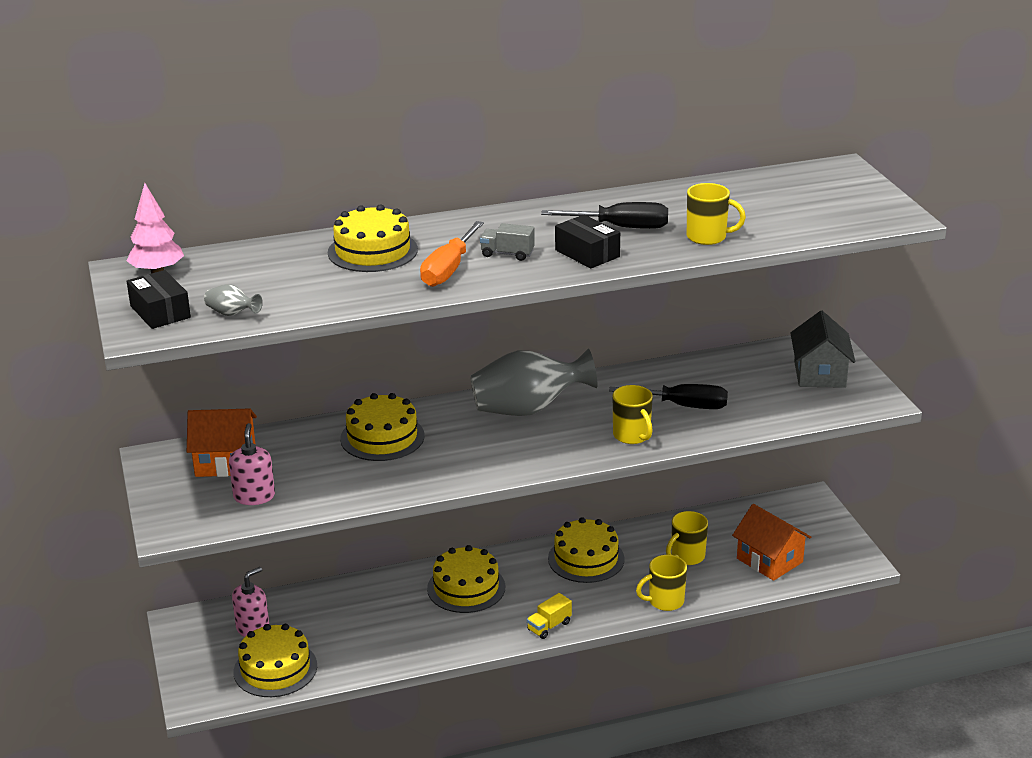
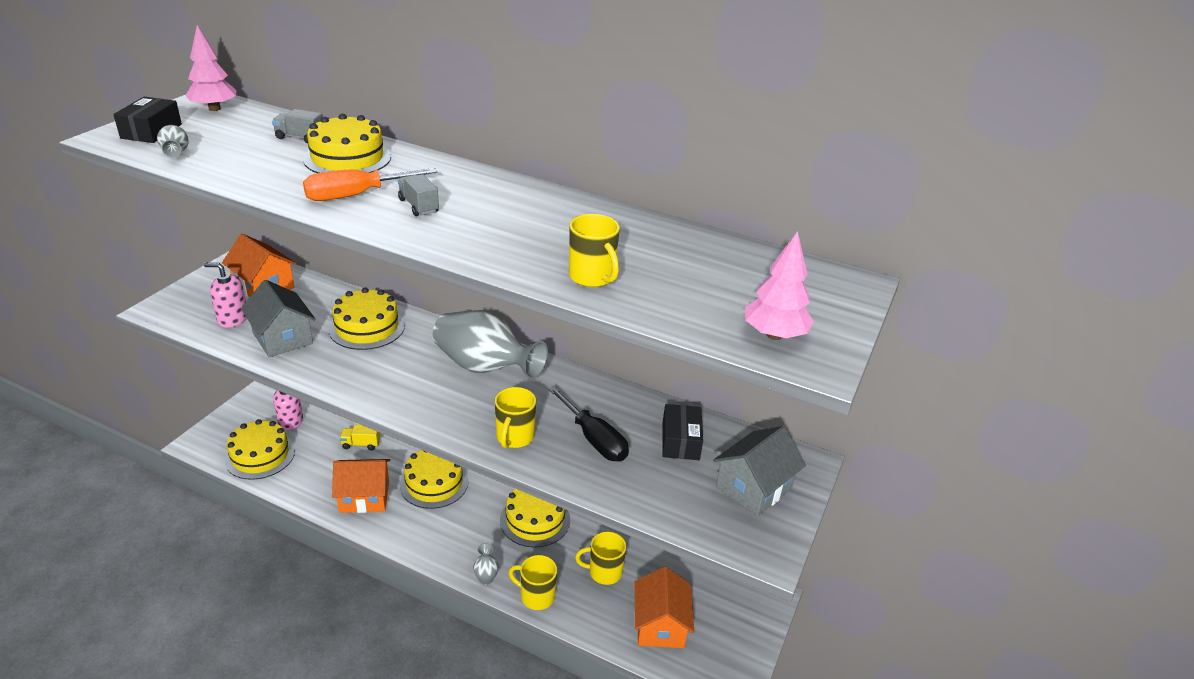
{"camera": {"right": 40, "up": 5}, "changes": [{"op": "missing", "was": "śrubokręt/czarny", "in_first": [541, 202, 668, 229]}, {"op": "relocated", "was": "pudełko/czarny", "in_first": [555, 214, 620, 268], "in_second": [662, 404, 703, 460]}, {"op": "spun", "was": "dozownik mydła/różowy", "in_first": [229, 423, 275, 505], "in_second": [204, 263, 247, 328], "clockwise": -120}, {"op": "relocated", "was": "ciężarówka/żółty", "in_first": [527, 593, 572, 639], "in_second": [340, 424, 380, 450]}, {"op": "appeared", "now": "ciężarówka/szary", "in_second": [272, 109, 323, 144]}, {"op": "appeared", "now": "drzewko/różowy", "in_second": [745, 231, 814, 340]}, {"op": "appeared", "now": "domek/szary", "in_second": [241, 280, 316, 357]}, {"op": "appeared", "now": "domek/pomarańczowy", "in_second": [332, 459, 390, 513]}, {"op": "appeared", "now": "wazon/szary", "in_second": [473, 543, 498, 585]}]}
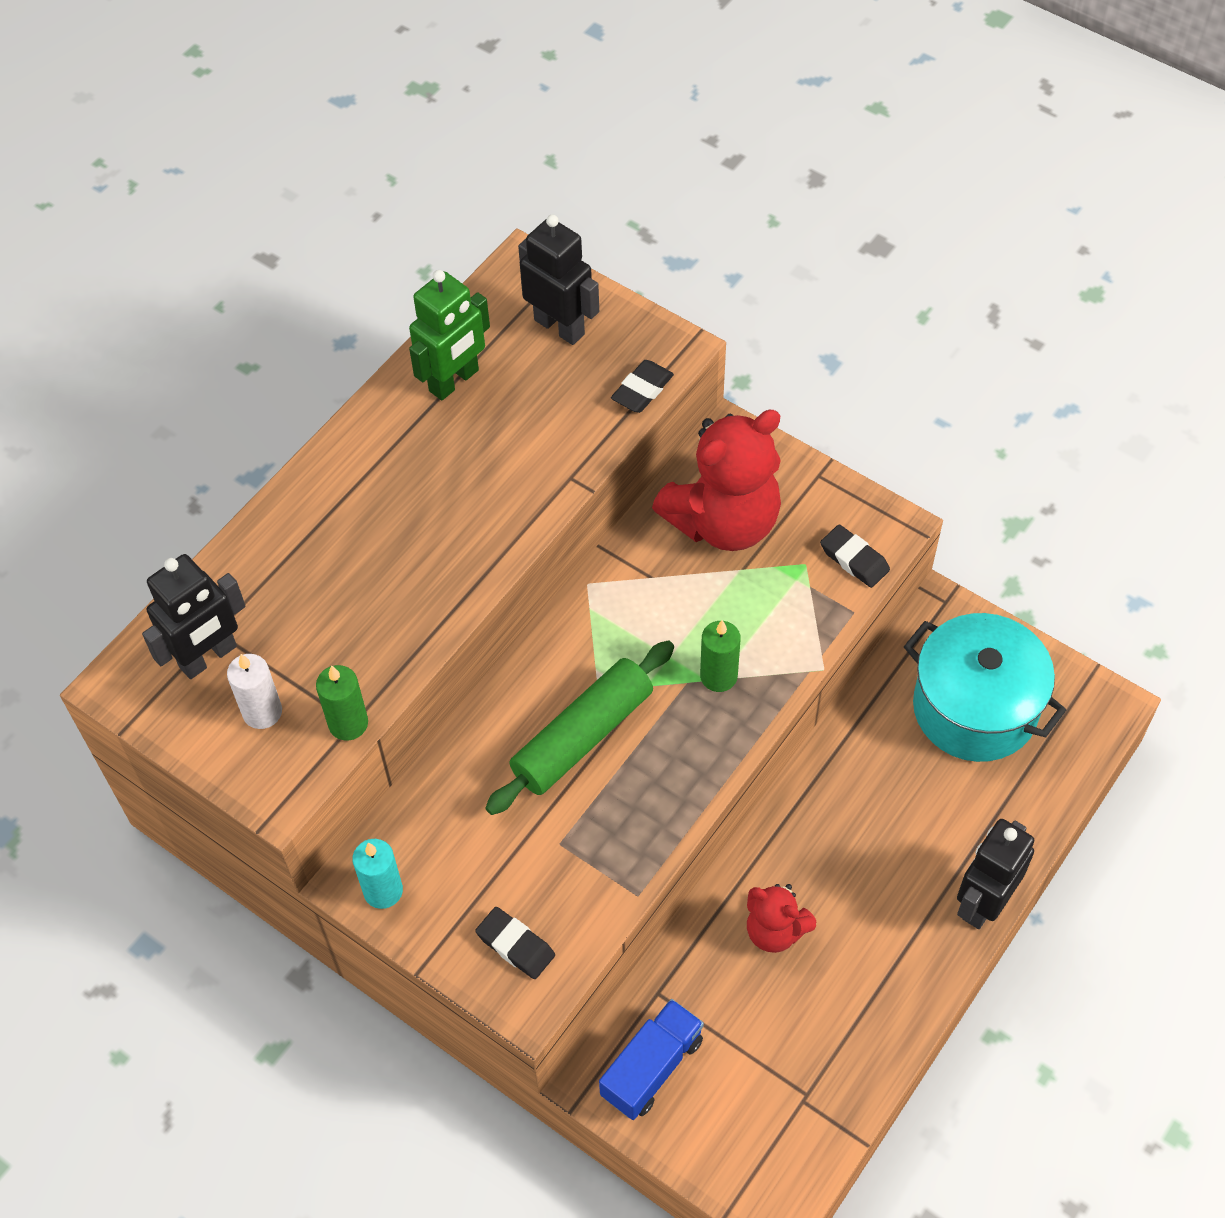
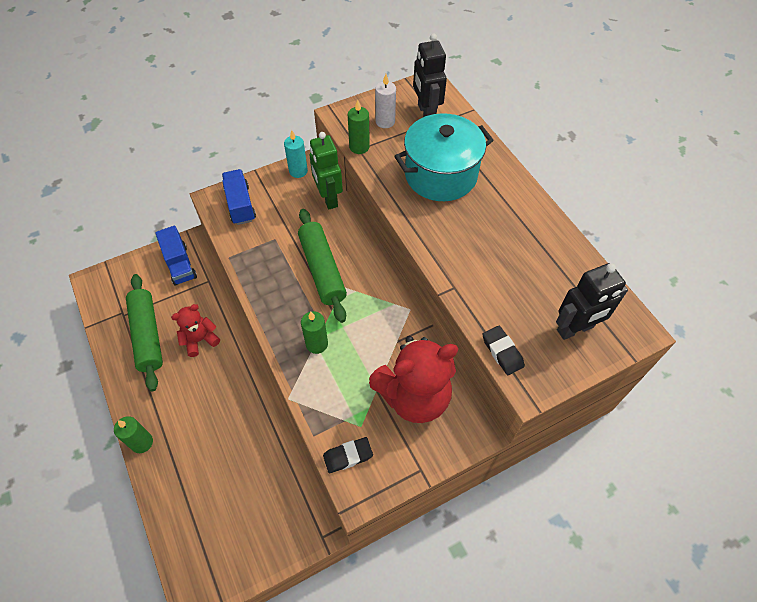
{"camera": {"right": 115, "up": 0}, "changes": [{"op": "relocated", "was": "robot/zielony", "in_first": [409, 270, 490, 400], "in_second": [309, 132, 343, 209]}, {"op": "spun", "was": "miś/czerwony", "in_first": [652, 410, 781, 551], "in_second": [369, 336, 458, 423], "clockwise": -105}, {"op": "relocated", "was": "garnek/turkusowy", "in_first": [904, 613, 1066, 762], "in_second": [394, 113, 493, 201]}, {"op": "exchanged", "was": "robot/czarny", "now": "świeca/zielony", "in_first": [957, 819, 1034, 929], "in_second": [114, 416, 153, 453]}, {"op": "exchanged", "was": "gumka do mazania/czarny", "now": "ciężarówka/niebieski", "in_first": [475, 907, 555, 979], "in_second": [222, 169, 256, 225]}, {"op": "appeared", "now": "wałek do ciasta/zielony", "in_second": [126, 274, 163, 392]}]}
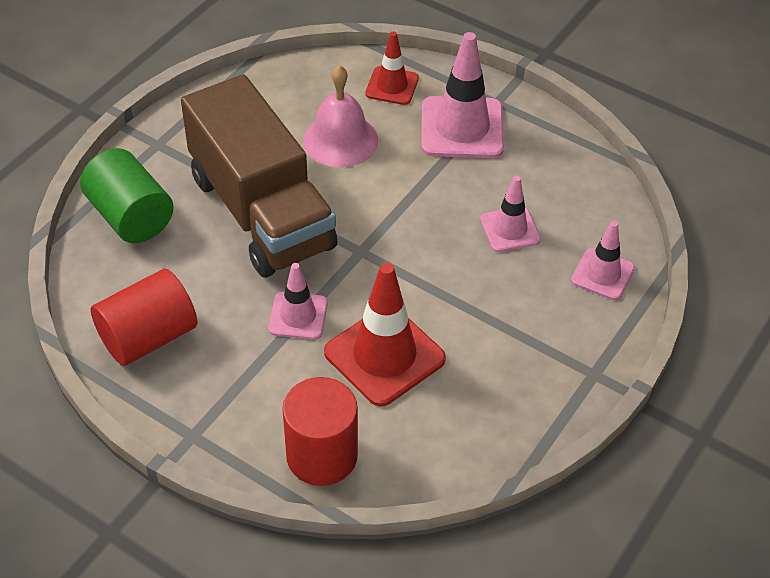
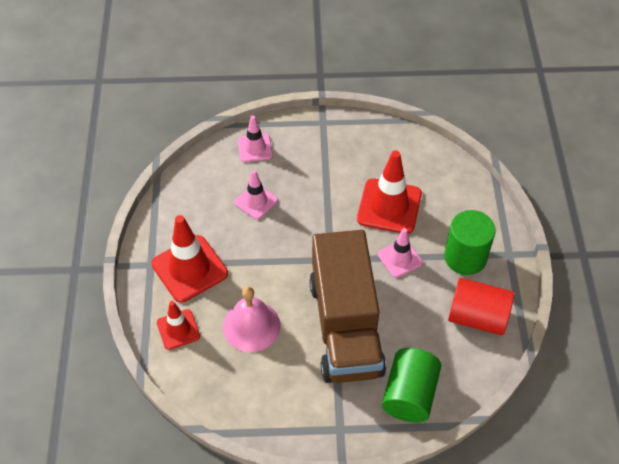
{"camera": {"right": -125, "up": 5}, "changes": [{"op": "colour", "was": "pachołek/różowy", "now": "pachołek/czerwony", "in_first": [421, 32, 504, 158], "in_second": [151, 215, 228, 303]}, {"op": "spun", "was": "ciężarówka/brązowy", "in_first": [181, 74, 338, 278], "in_second": [309, 230, 386, 383], "clockwise": 150}, {"op": "missing", "was": "walec/czerwony", "in_first": [282, 377, 358, 486]}, {"op": "appeared", "now": "walec/zielony", "in_second": [444, 210, 495, 275]}]}
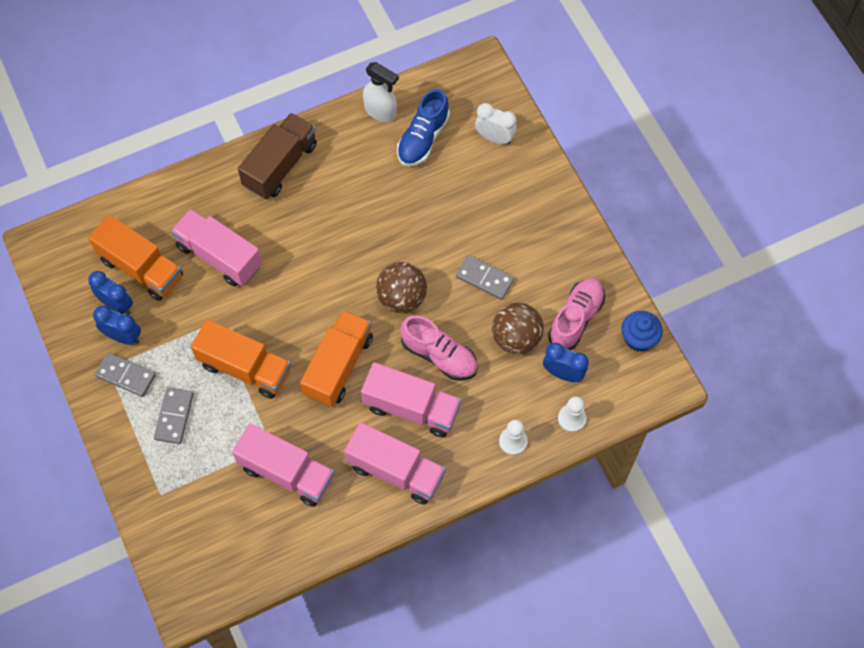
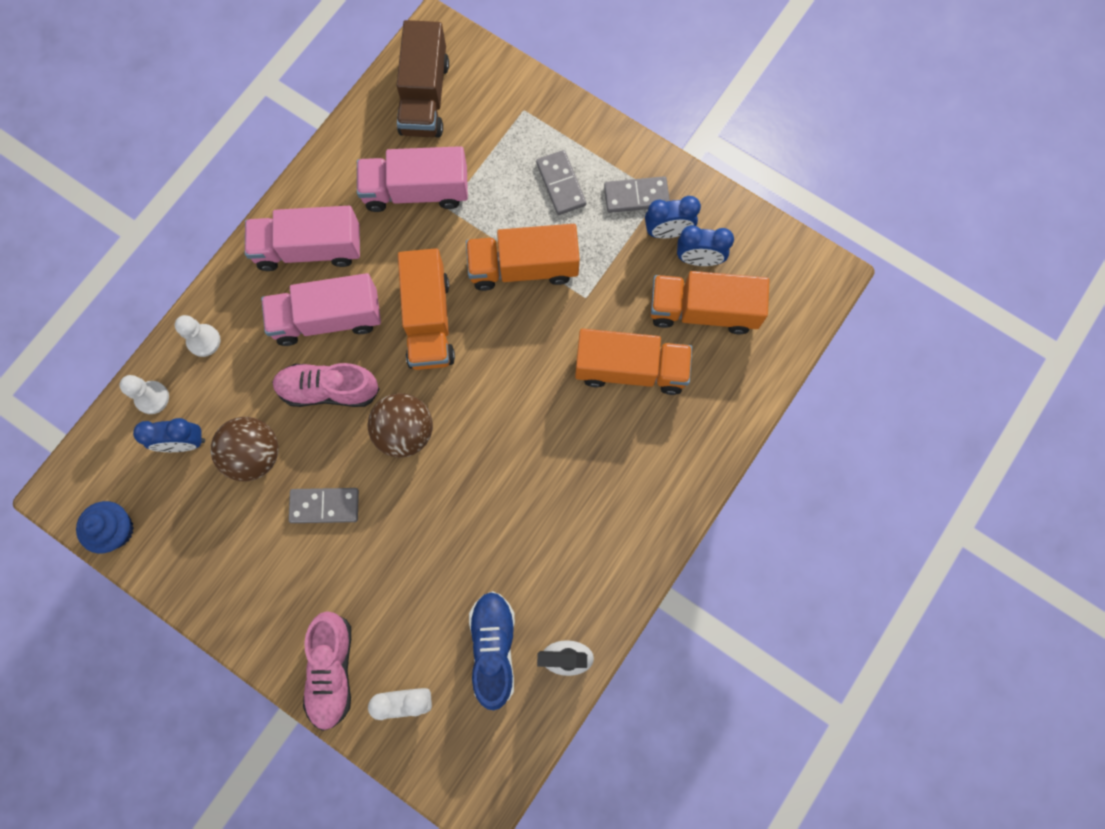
{"camera": {"right": 150, "up": 10}, "changes": [{"op": "relocated", "was": "ciężarówka/brązowy", "in_first": [238, 113, 317, 199], "in_second": [397, 20, 449, 137]}, {"op": "colour", "was": "ciężarówka/różowy", "now": "ciężarówka/pomarańczowy", "in_first": [171, 209, 262, 287], "in_second": [575, 329, 692, 395]}, {"op": "relocated", "was": "but/różowy", "in_first": [548, 278, 605, 350], "in_second": [303, 611, 351, 731]}]}
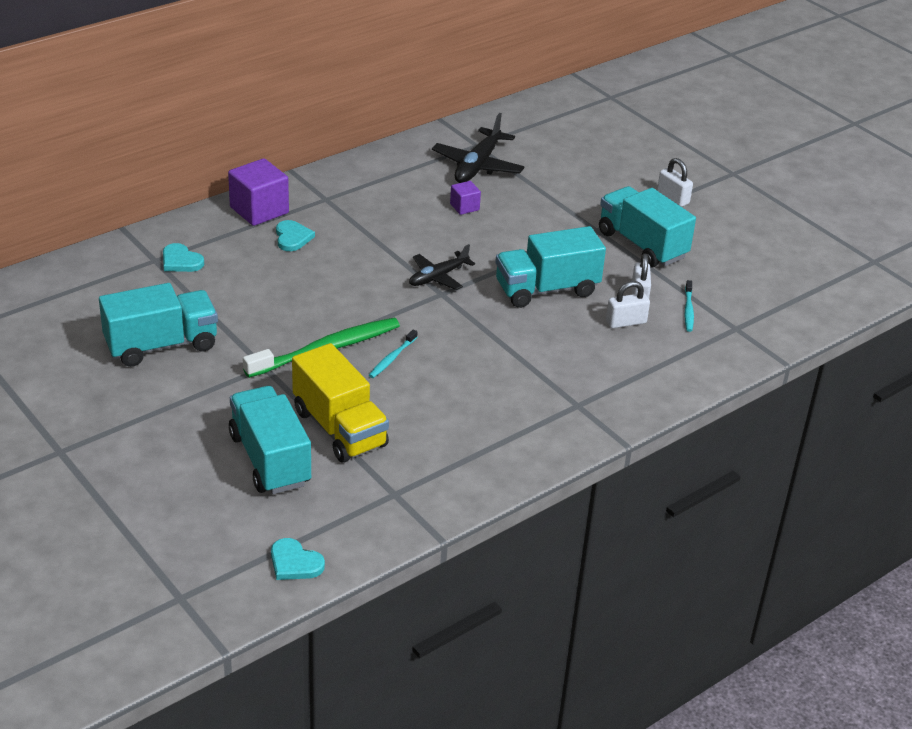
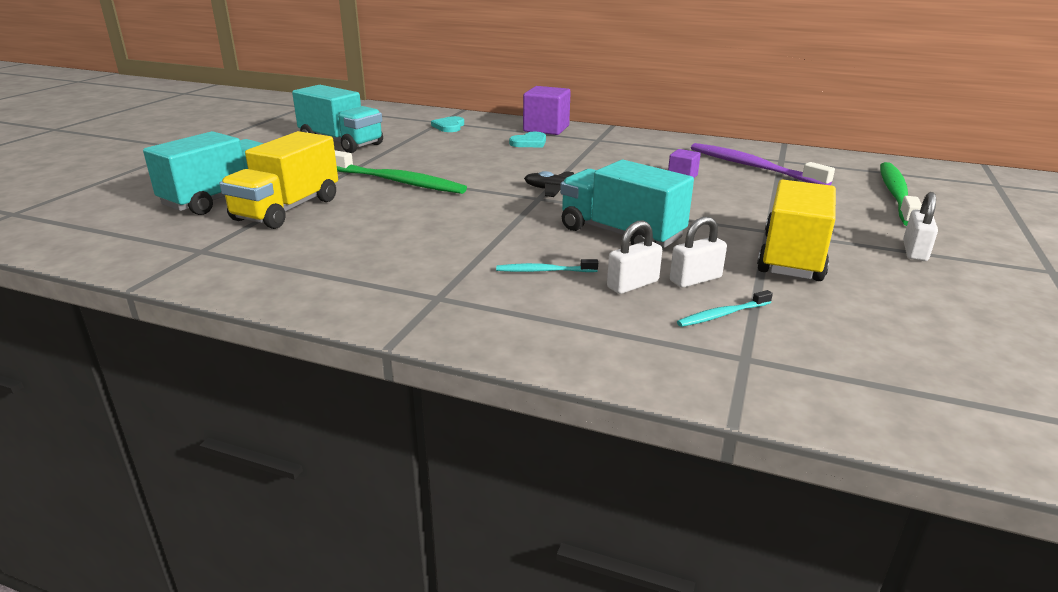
{"camera": {"right": 60, "up": -10}, "changes": [{"op": "exchanged", "was": "samolot/czarny", "now": "szczoteczka do zębów/fioletowy", "in_first": [432, 113, 524, 183], "in_second": [691, 143, 835, 185]}, {"op": "colour", "was": "ciężarówka/turkusowy", "now": "ciężarówka/żółty", "in_first": [599, 186, 696, 268], "in_second": [757, 180, 836, 281]}, {"op": "spun", "was": "kłódka/biały", "in_first": [606, 281, 650, 328], "in_second": [607, 221, 662, 294], "clockwise": -75}, {"op": "relocated", "was": "szczoteczka do zębów/turkusowy", "in_first": [369, 330, 417, 378], "in_second": [496, 259, 598, 272]}, {"op": "missing", "was": "serce/turkusowy", "in_first": [271, 538, 325, 580]}, {"op": "appeared", "now": "szczoteczka do zębów/zielony", "in_second": [880, 162, 922, 226]}]}
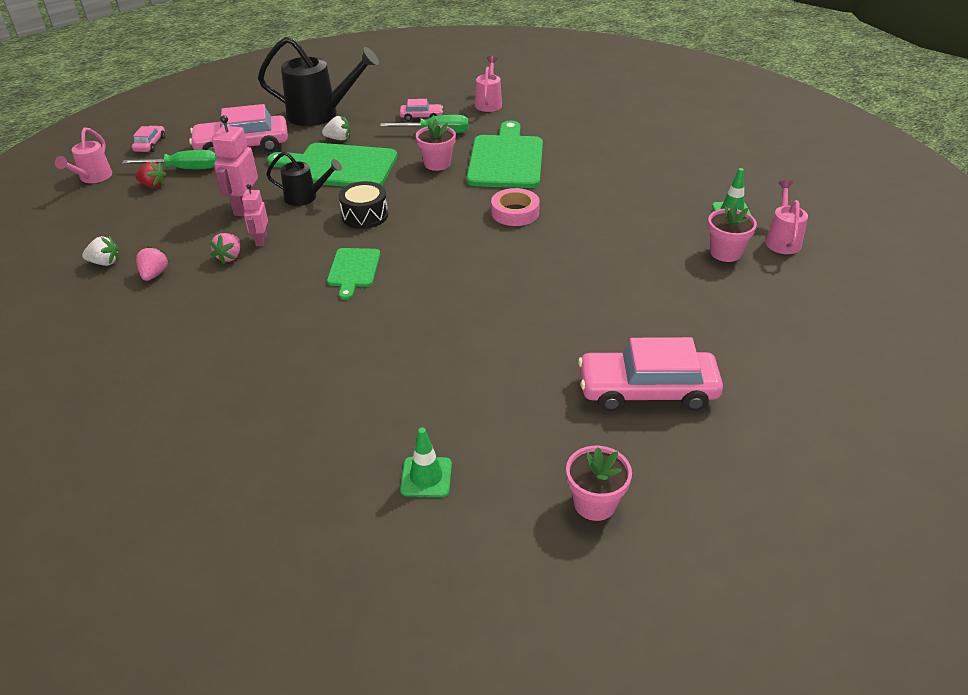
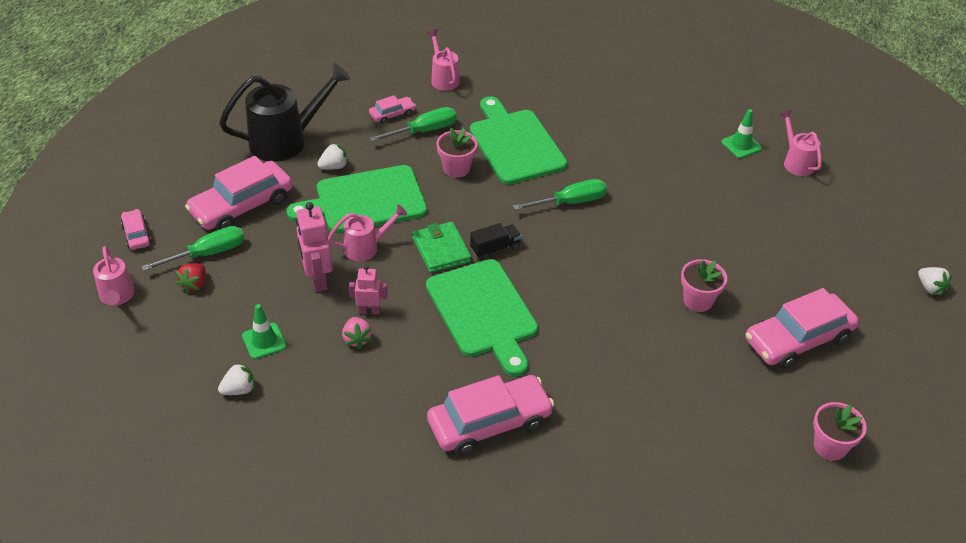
{"camera": {"right": -30, "up": 5}, "changes": [{"op": "colour", "was": "konewka/czarny", "now": "konewka/różowy", "in_first": [266, 151, 342, 206], "in_second": [328, 205, 407, 261]}, {"op": "spun", "was": "truskawka/czerwony", "in_first": [135, 162, 167, 188], "in_second": [176, 263, 206, 293], "clockwise": 120}, {"op": "exchanged", "was": "bęben/czarny", "now": "portfel/zielony", "in_first": [339, 181, 388, 229], "in_second": [412, 222, 472, 273]}, {"op": "spun", "was": "robot/różowy", "in_first": [242, 184, 268, 246], "in_second": [349, 265, 387, 314], "clockwise": 120}, {"op": "exchanged", "was": "taśma klejąca/różowy", "now": "śrubokręt/zielony", "in_first": [491, 188, 540, 226], "in_second": [513, 179, 607, 210]}, {"op": "relocated", "was": "doniczka/różowy", "in_first": [708, 204, 757, 262], "in_second": [681, 259, 727, 312]}, {"op": "missing", "was": "truskawka/różowy", "in_first": [136, 246, 169, 281]}, {"op": "size", "was": "deska do krojenia/zielony", "in_first": [327, 248, 380, 300], "in_second": [426, 259, 538, 376], "ratio": 1.87}, {"op": "relocated", "was": "pachołek/zielony", "in_first": [400, 428, 452, 497], "in_second": [242, 304, 287, 359]}, {"op": "appeared", "now": "ciężarówka/czarny", "in_second": [470, 223, 522, 260]}, {"op": "appeared", "now": "truskawka/biały", "in_second": [918, 267, 952, 296]}, {"op": "appeared", "now": "samochód/różowy", "in_second": [427, 375, 554, 455]}]}
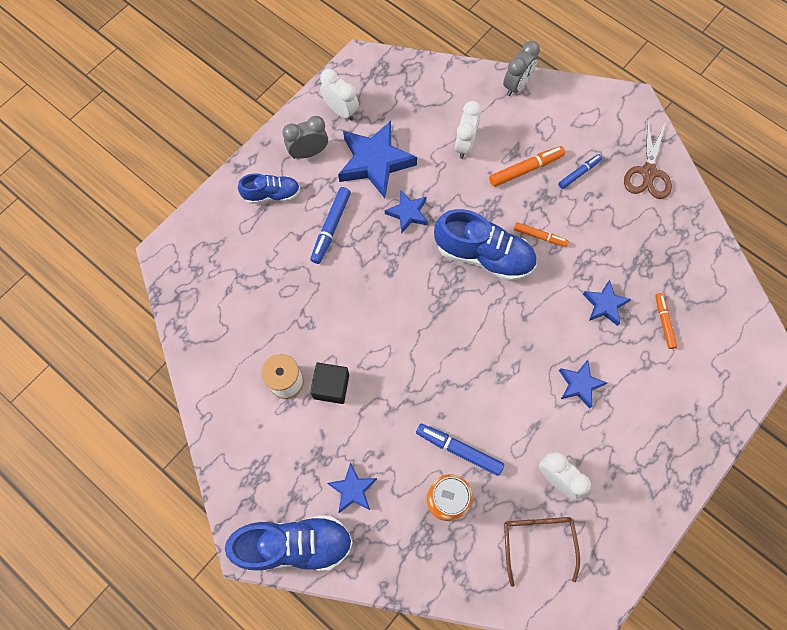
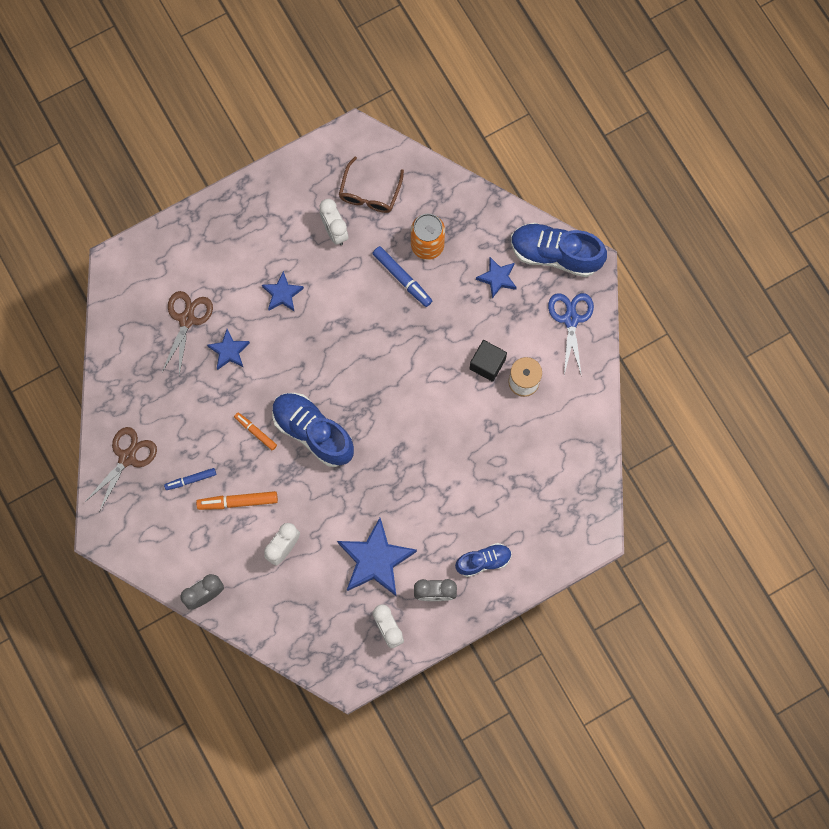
{"camera": {"right": -160, "up": 5}, "changes": [{"op": "spun", "was": "but/niebieski", "in_first": [238, 173, 300, 204], "in_second": [455, 543, 512, 577], "clockwise": 150}, {"op": "missing", "was": "flamaster/niebieski", "in_first": [310, 187, 351, 264]}, {"op": "missing", "was": "gwiazda/niebieski", "in_first": [385, 190, 428, 233]}, {"op": "exchanged", "was": "flamaster/pomarańczowy", "now": "nożyczki/brązowy", "in_first": [655, 293, 677, 349], "in_second": [162, 291, 213, 375]}, {"op": "appeared", "now": "nożyczki/niebieski", "in_second": [548, 293, 594, 377]}]}
